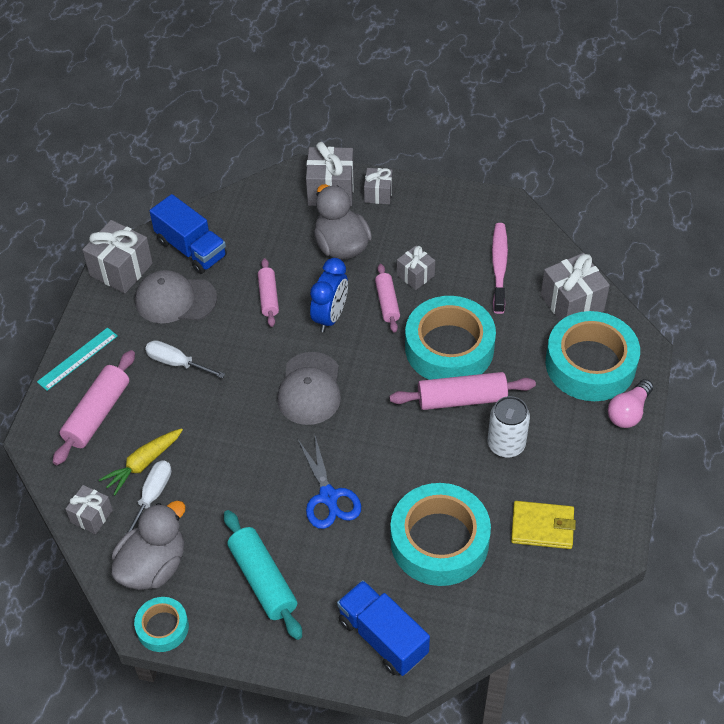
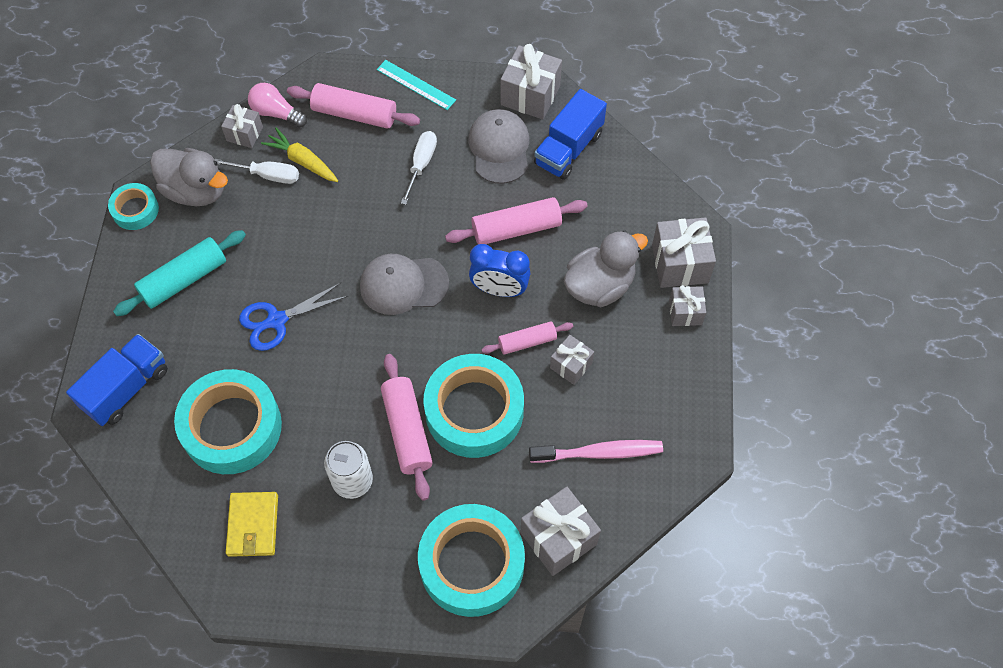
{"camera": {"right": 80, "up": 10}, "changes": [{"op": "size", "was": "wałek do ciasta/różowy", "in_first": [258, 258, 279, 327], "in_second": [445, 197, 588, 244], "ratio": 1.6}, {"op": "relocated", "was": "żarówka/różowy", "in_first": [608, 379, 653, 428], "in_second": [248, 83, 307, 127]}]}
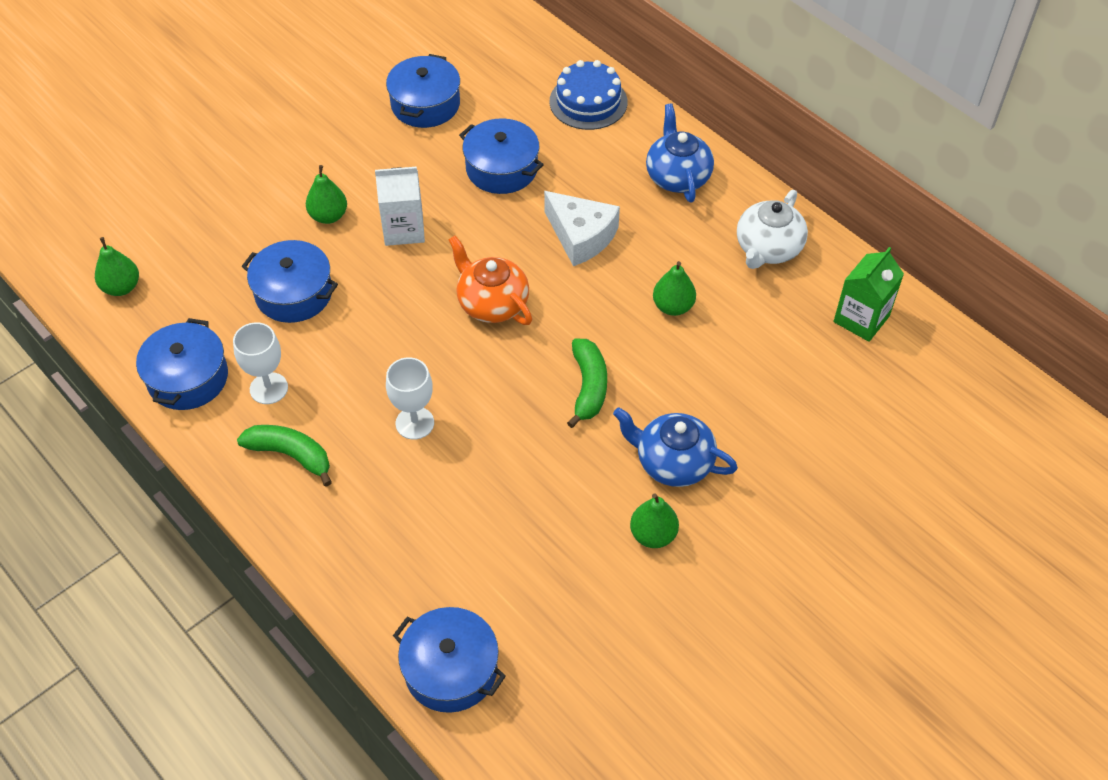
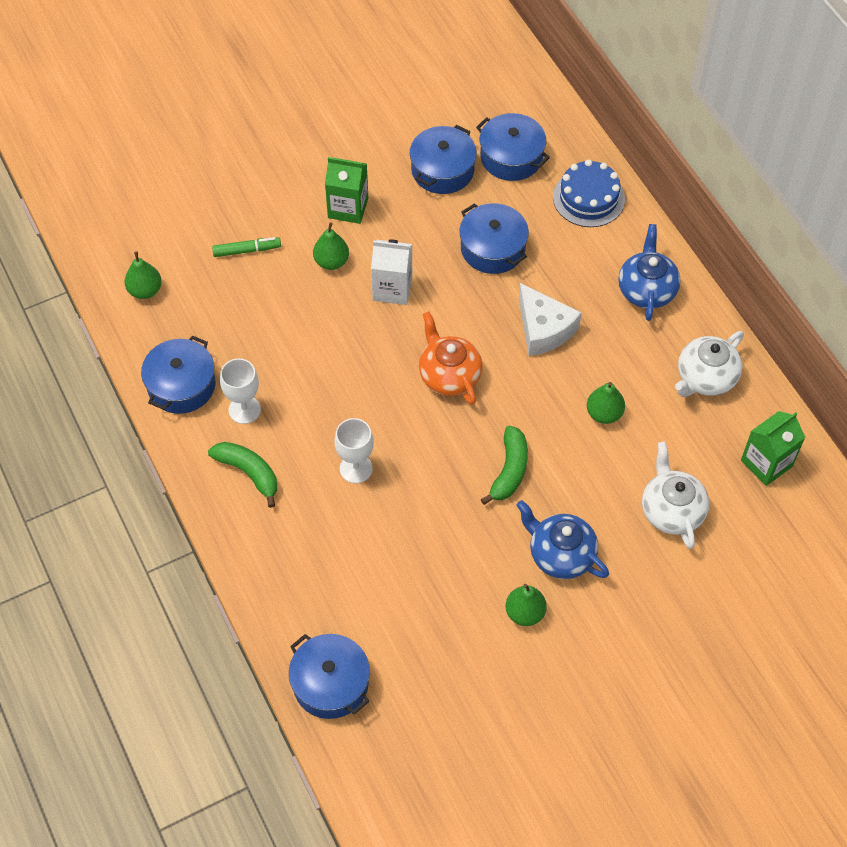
{"camera": {"right": 15, "up": 5}, "changes": [{"op": "relocated", "was": "garnek/niebieski", "in_first": [242, 240, 338, 323], "in_second": [476, 113, 550, 181]}, {"op": "appeared", "now": "karton mleka/zielony", "in_second": [325, 157, 368, 224]}, {"op": "appeared", "now": "flamaster/zielony", "in_second": [212, 237, 281, 257]}, {"op": "appeared", "now": "imbryk/biały", "in_second": [642, 441, 709, 549]}]}
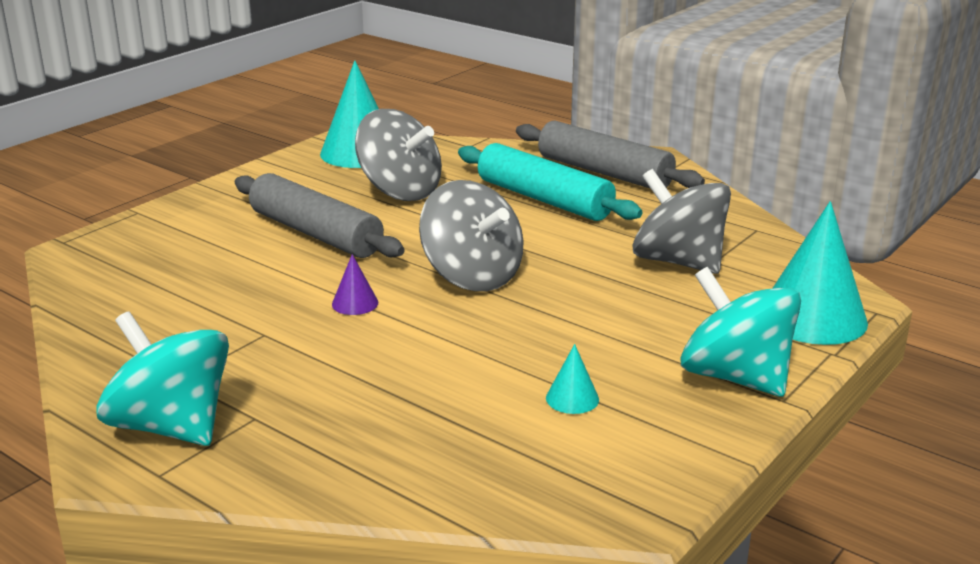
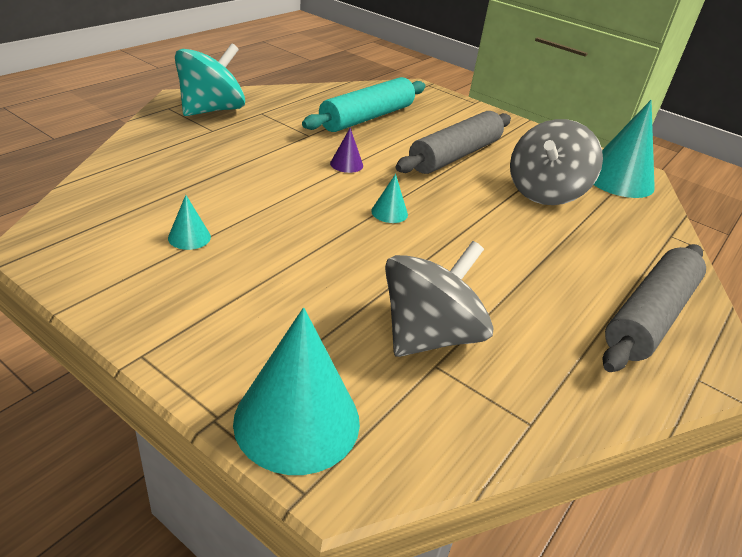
{"camera": {"right": 85, "up": 10}, "changes": [{"op": "relocated", "was": "wałek do ciasta/turkusowy", "in_first": [458, 143, 642, 221], "in_second": [302, 77, 425, 132]}, {"op": "exchanged", "was": "bączek/szary", "now": "stożek/turkusowy", "in_first": [419, 180, 524, 291], "in_second": [371, 174, 408, 223]}, {"op": "missing", "was": "bączek/turkusowy", "in_first": [680, 267, 801, 397]}]}
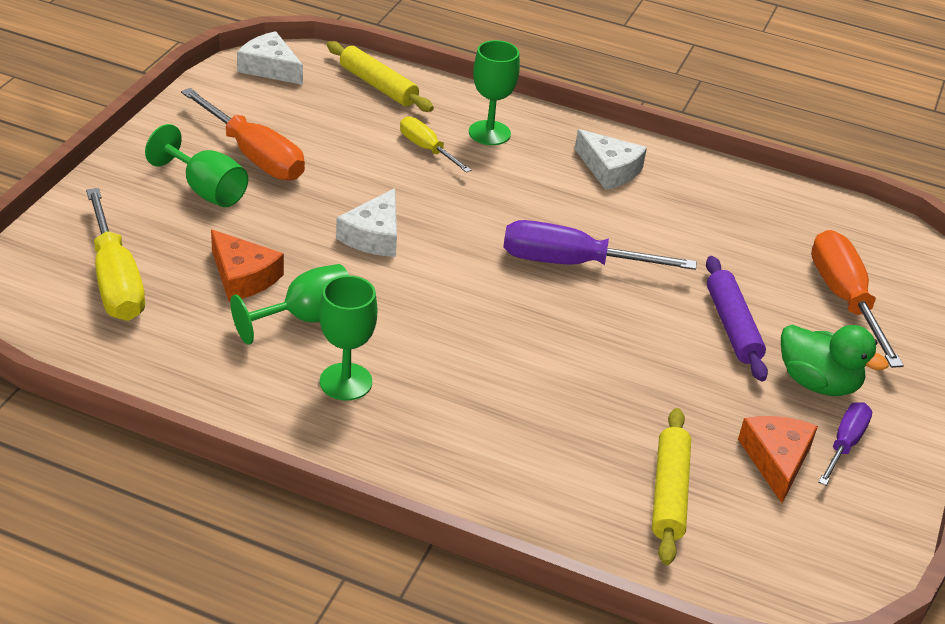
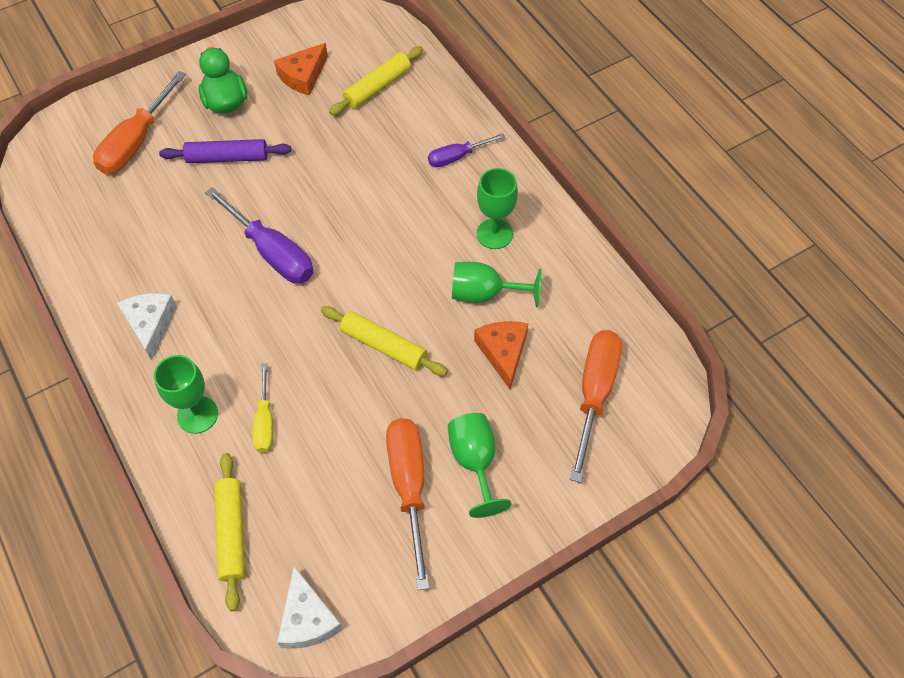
{"camera": {"right": -140, "up": 20}, "changes": [{"op": "colour", "was": "śrubokręt/żółty", "now": "śrubokręt/pomarańczowy", "in_first": [86, 188, 145, 321], "in_second": [570, 330, 622, 483]}, {"op": "exchanged", "was": "ser/biały", "now": "wałek do ciasta/żółty", "in_first": [336, 188, 397, 257], "in_second": [321, 306, 448, 376]}, {"op": "spun", "was": "wałek do ciasta/fioletowy", "in_first": [706, 256, 768, 381], "in_second": [159, 139, 291, 163], "clockwise": 60}, {"op": "relocated", "was": "śrubokręt/fioletowy", "in_first": [818, 402, 872, 486], "in_second": [428, 133, 505, 167]}]}
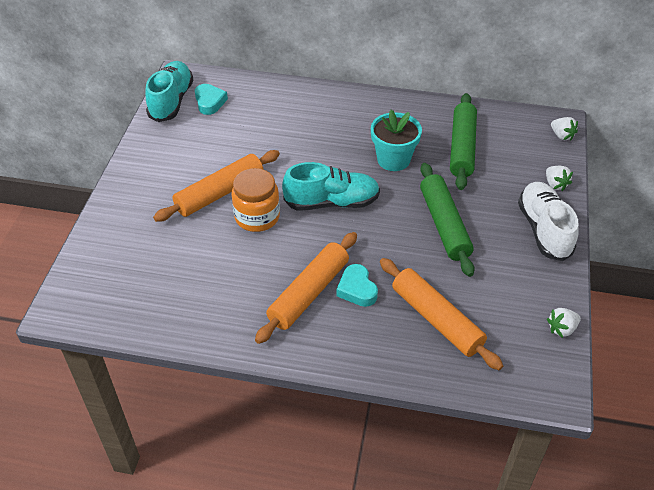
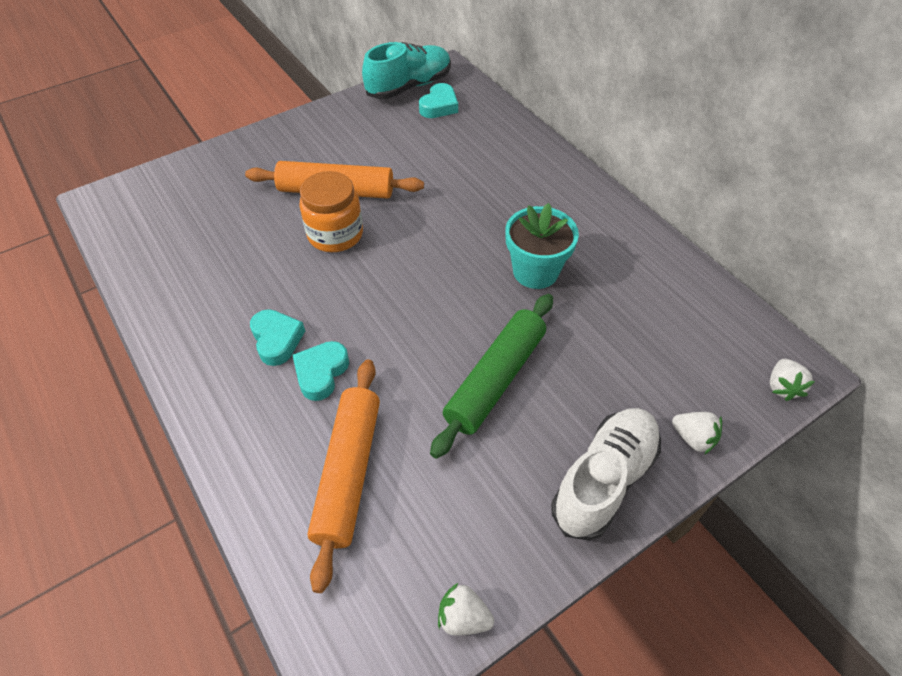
{"camera": {"right": 45, "up": 5}, "changes": [{"op": "missing", "was": "wałek do ciasta/zielony", "in_first": [450, 93, 477, 190]}, {"op": "missing", "was": "but/turkusowy", "in_first": [282, 162, 380, 211]}, {"op": "spun", "was": "truskawka/biały", "in_first": [546, 166, 573, 191], "in_second": [672, 412, 722, 455], "clockwise": -75}, {"op": "exchanged", "was": "wałek do ciasta/pomarańczowy", "now": "serce/turkusowy", "in_first": [255, 232, 357, 344], "in_second": [250, 309, 305, 366]}]}
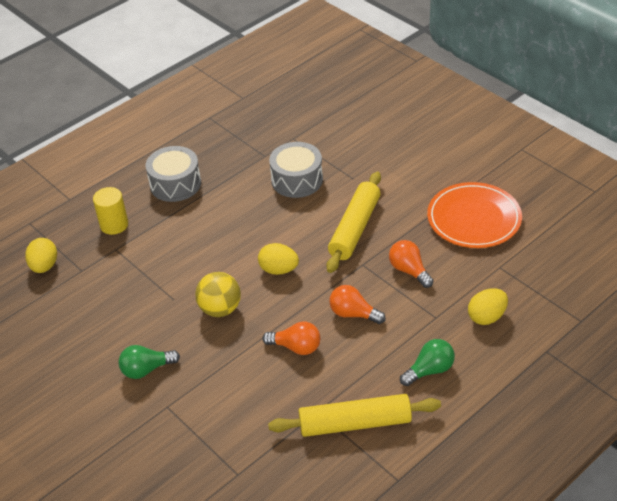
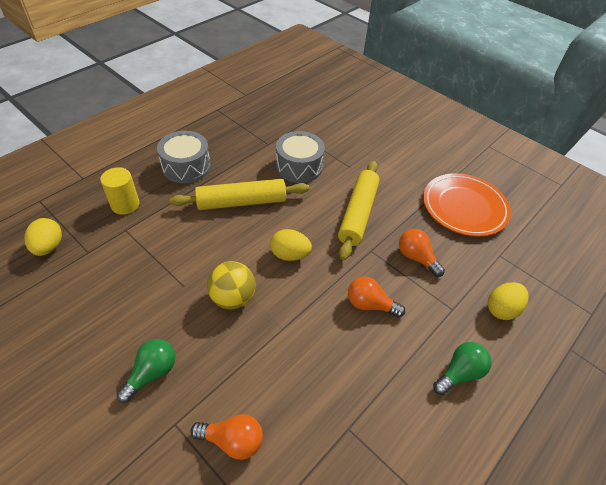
{"camera": {"right": -10, "up": 5}, "changes": [{"op": "relocated", "was": "żarówka/pomarańczowy", "in_first": [262, 321, 320, 355], "in_second": [191, 414, 263, 460]}, {"op": "spun", "was": "żarówka/zielony", "in_first": [118, 345, 180, 379], "in_second": [117, 339, 175, 403], "clockwise": 150}, {"op": "relocated", "was": "wałek do ciasta/żółty", "in_first": [268, 394, 441, 437], "in_second": [170, 179, 309, 210]}]}
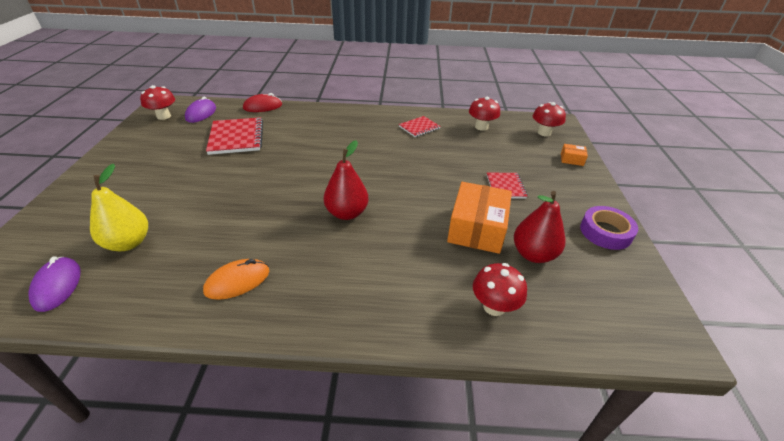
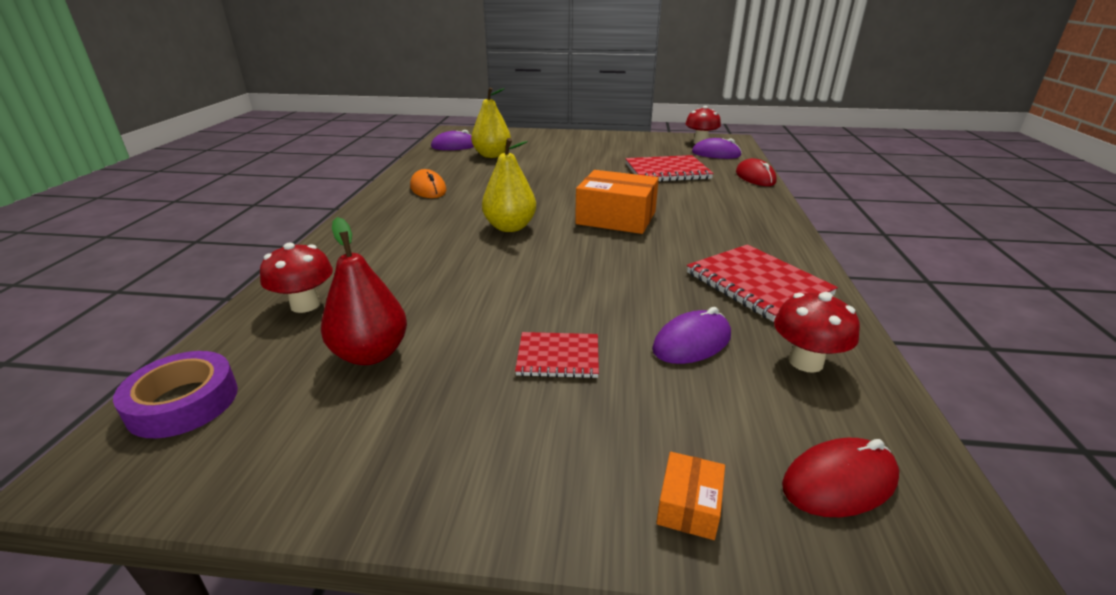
{"camera": {"right": 95, "up": -10}, "changes": [{"op": "exchanged", "was": "grzyb/czerwony", "now": "myszka/czerwony", "in_first": [533, 102, 566, 136], "in_second": [782, 438, 899, 517]}, {"op": "size", "was": "zeszyt/czerwony", "in_first": [399, 116, 441, 137], "in_second": [687, 244, 838, 322], "ratio": 1.72}, {"op": "colour", "was": "gruszka/czerwony", "now": "gruszka/żółty", "in_first": [324, 140, 369, 220], "in_second": [482, 138, 536, 232]}, {"op": "relocated", "was": "pudełko/pomarańczowy", "in_first": [447, 182, 512, 254], "in_second": [575, 170, 659, 234]}, {"op": "relocated", "was": "taśma klejąca/fioletowy", "in_first": [580, 206, 638, 250], "in_second": [113, 351, 238, 438]}, {"op": "appeared", "now": "myszka/fioletowy", "in_second": [652, 307, 731, 364]}]}
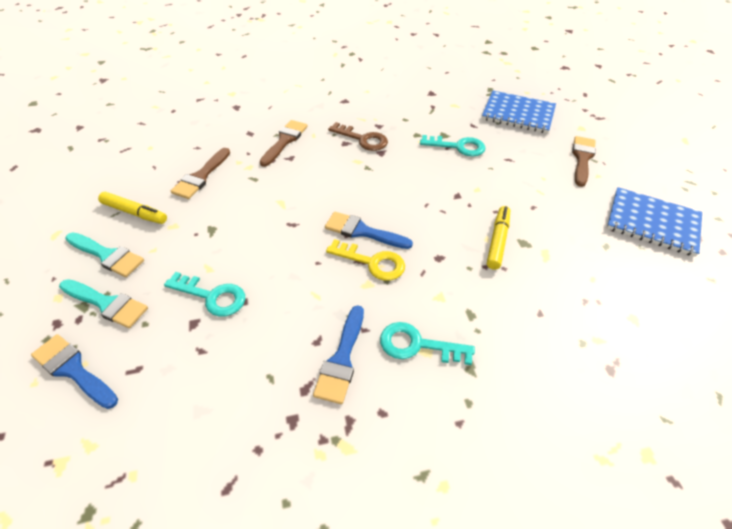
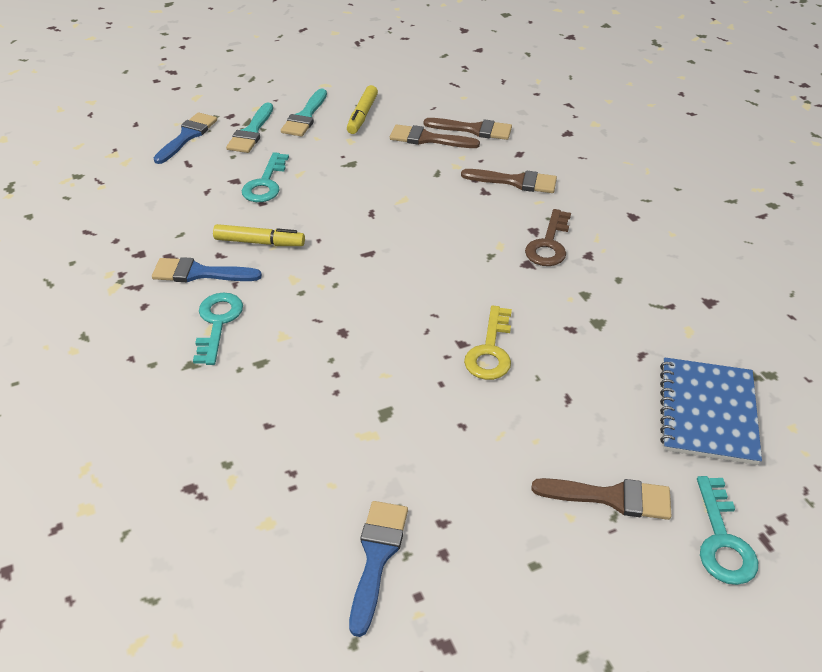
{"camera": {"right": 80, "up": -5}, "changes": [{"op": "relocated", "was": "klucz/turkusowy", "in_first": [420, 135, 485, 156], "in_second": [697, 476, 758, 585]}, {"op": "missing", "was": "zeszyt/niebieski", "in_first": [607, 187, 702, 257]}, {"op": "relocated", "was": "flamaster/żółty", "in_first": [487, 206, 510, 270], "in_second": [213, 224, 305, 246]}, {"op": "relocated", "was": "pędzel/niebieski", "in_first": [325, 212, 413, 249], "in_second": [349, 501, 408, 637]}, {"op": "relocated", "was": "klucz/żółty", "in_first": [326, 239, 405, 281], "in_second": [464, 305, 512, 380]}, {"op": "appeared", "now": "pędzel/brązowy", "in_second": [424, 118, 512, 140]}]}
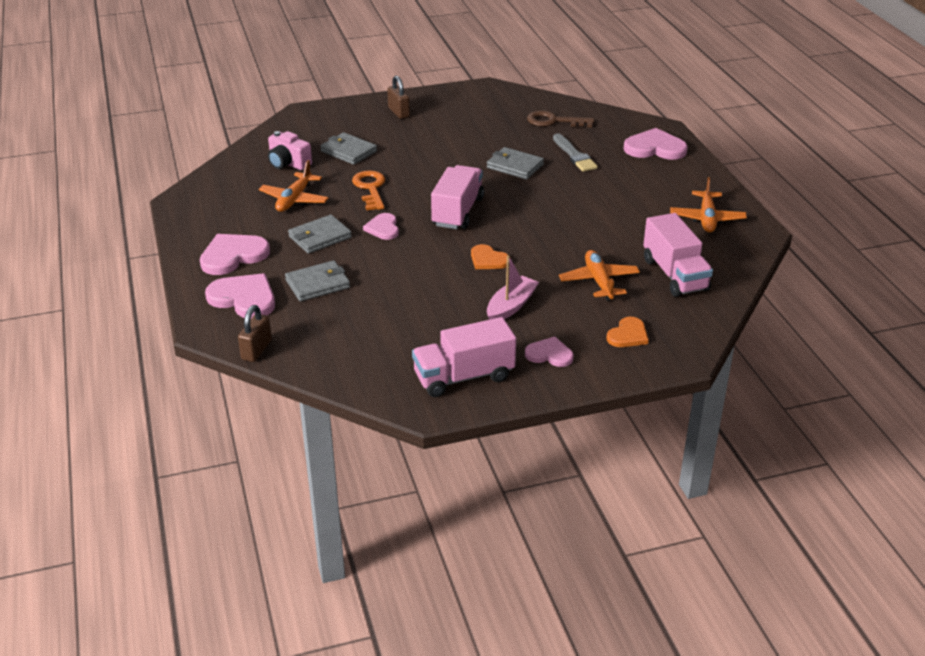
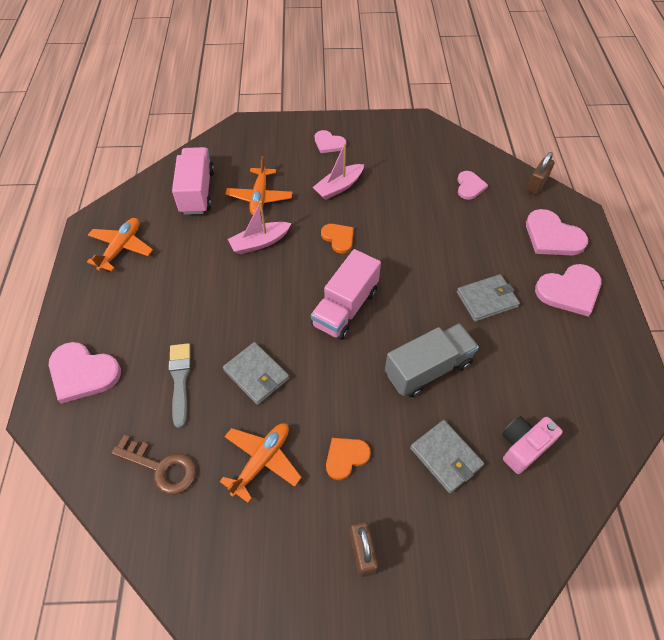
{"camera": {"right": -165, "up": 20}, "changes": [{"op": "spun", "was": "aparat fotograficzny/różowy", "in_first": [268, 131, 312, 170], "in_second": [502, 416, 563, 474], "clockwise": -90}, {"op": "relocated", "was": "samolot/pomarańczowy", "in_first": [259, 160, 329, 212], "in_second": [219, 423, 302, 503]}, {"op": "exchanged", "was": "klucz/pomarańczowy", "now": "ciężarówka/szary", "in_first": [352, 170, 385, 210], "in_second": [385, 323, 479, 397]}, {"op": "relocated", "was": "serce/różowy", "in_first": [363, 213, 399, 240], "in_second": [457, 171, 488, 200]}, {"op": "missing", "was": "portfel/szary", "in_first": [285, 260, 350, 302]}, {"op": "missing", "was": "ciężarówka/różowy", "in_first": [412, 317, 516, 397]}, {"op": "relocated", "was": "serce/pomarańczowy", "in_first": [606, 317, 649, 347], "in_second": [326, 438, 371, 480]}, {"op": "appeared", "now": "łódka/różowy", "in_second": [228, 201, 292, 254]}]}
